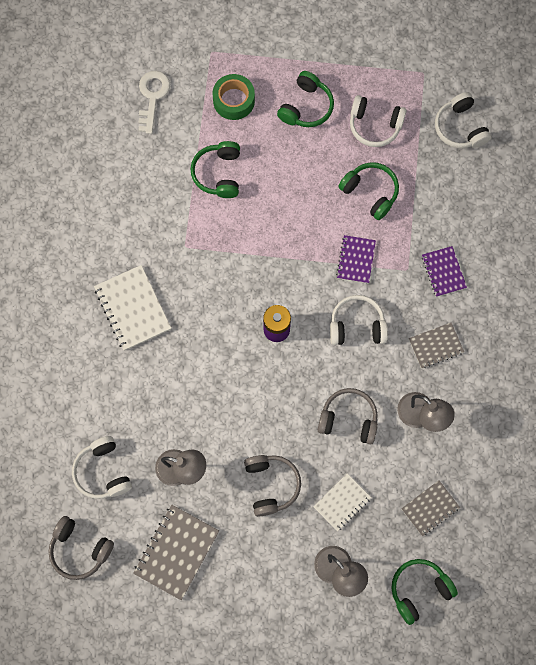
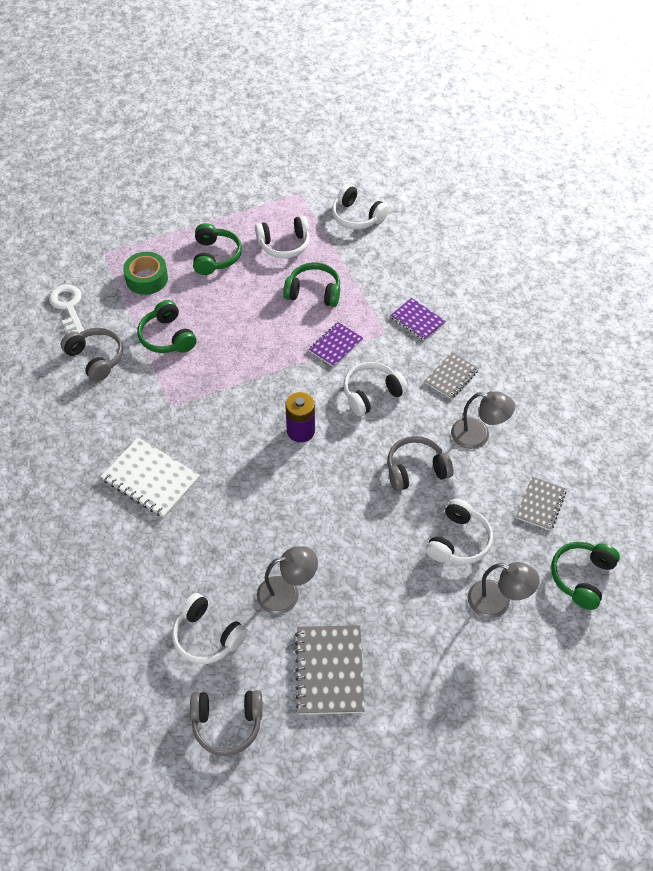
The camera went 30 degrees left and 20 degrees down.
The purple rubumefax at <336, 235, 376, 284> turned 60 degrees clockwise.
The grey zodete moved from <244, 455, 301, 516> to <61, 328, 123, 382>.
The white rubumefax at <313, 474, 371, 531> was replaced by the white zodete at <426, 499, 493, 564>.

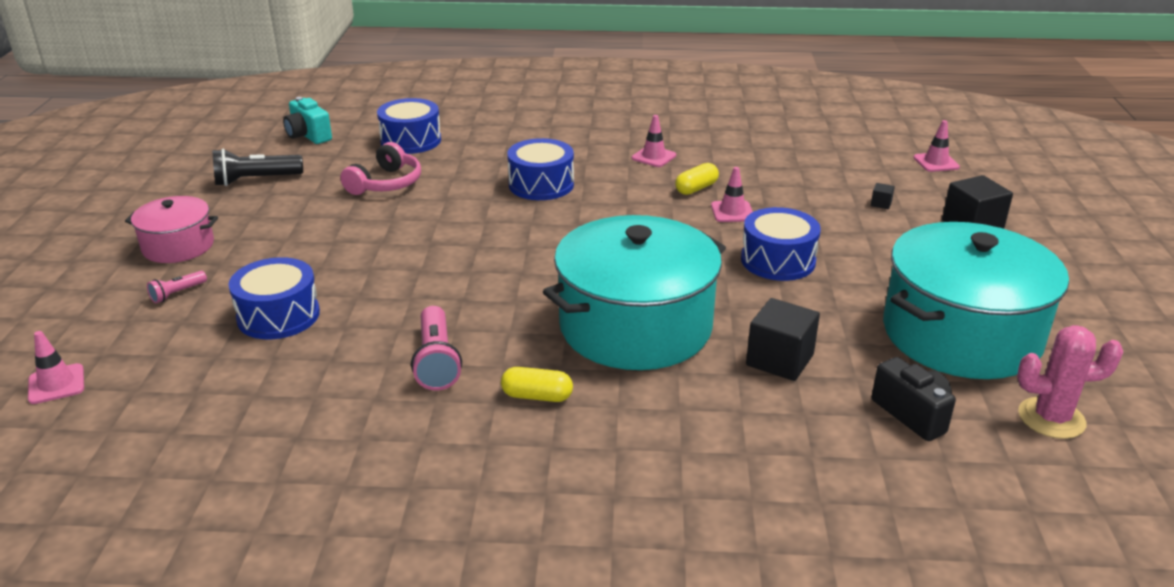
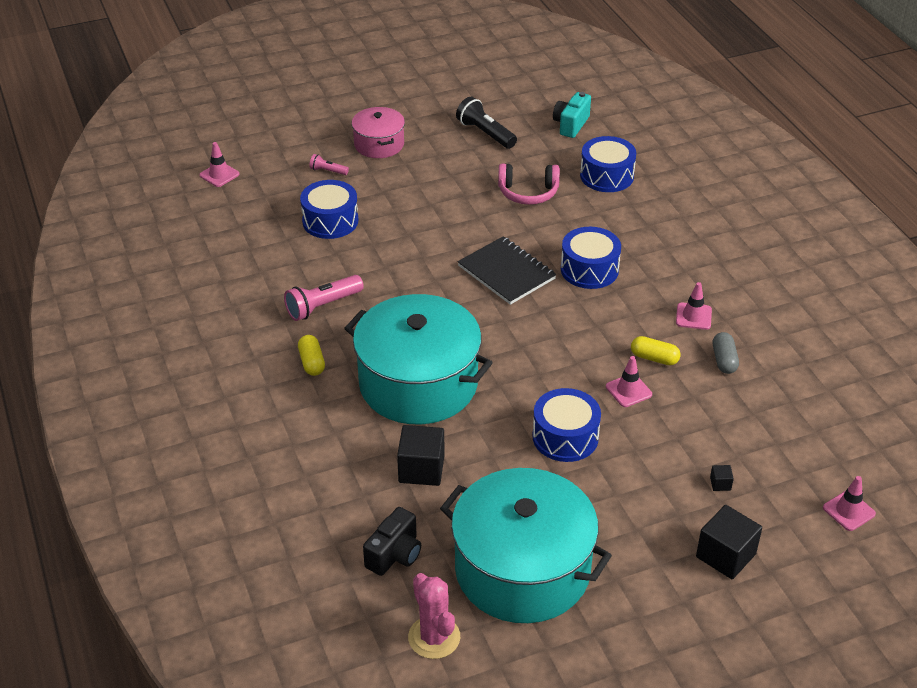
The camera went 65 degrees right and 10 degrees up.
The black rubumefax at <458, 236, 557, 305> appeared.
The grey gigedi at <713, 332, 739, 374> appeared.

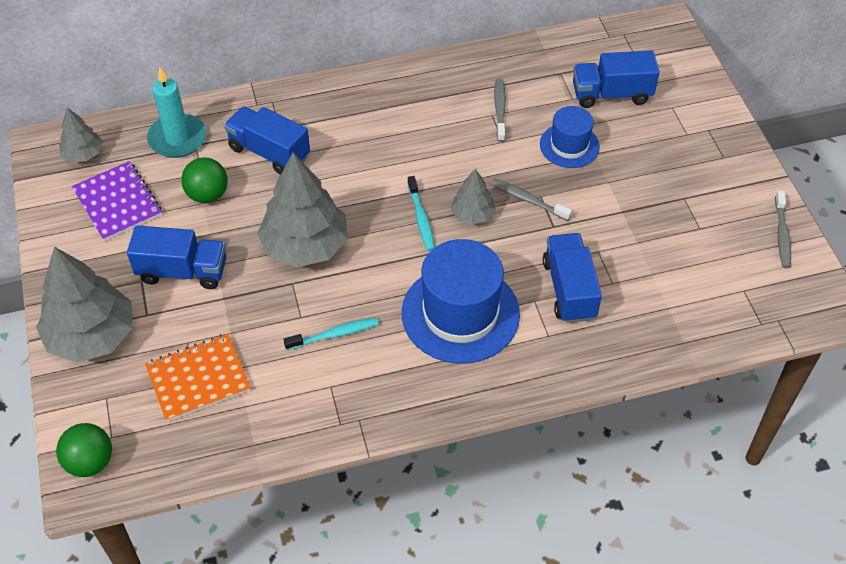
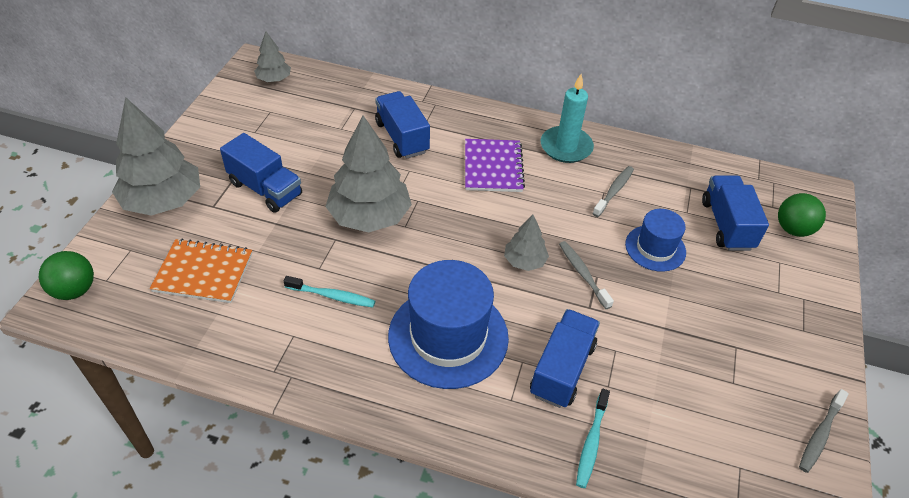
The camera went 30 degrees right and 5 degrees down.
The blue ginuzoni at <573, 50, 660, 108> turned 60 degrees clockwise.
The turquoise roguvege moved from <147, 66, 206, 158> to <541, 74, 594, 163>.
The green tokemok moved from <181, 158, 228, 203> to <778, 193, 826, 237>.
The purple rubumefax moved from <72, 161, 162, 241> to <465, 139, 525, 192>.
The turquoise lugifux moved from <407, 176, 435, 251> to <576, 389, 610, 488>.

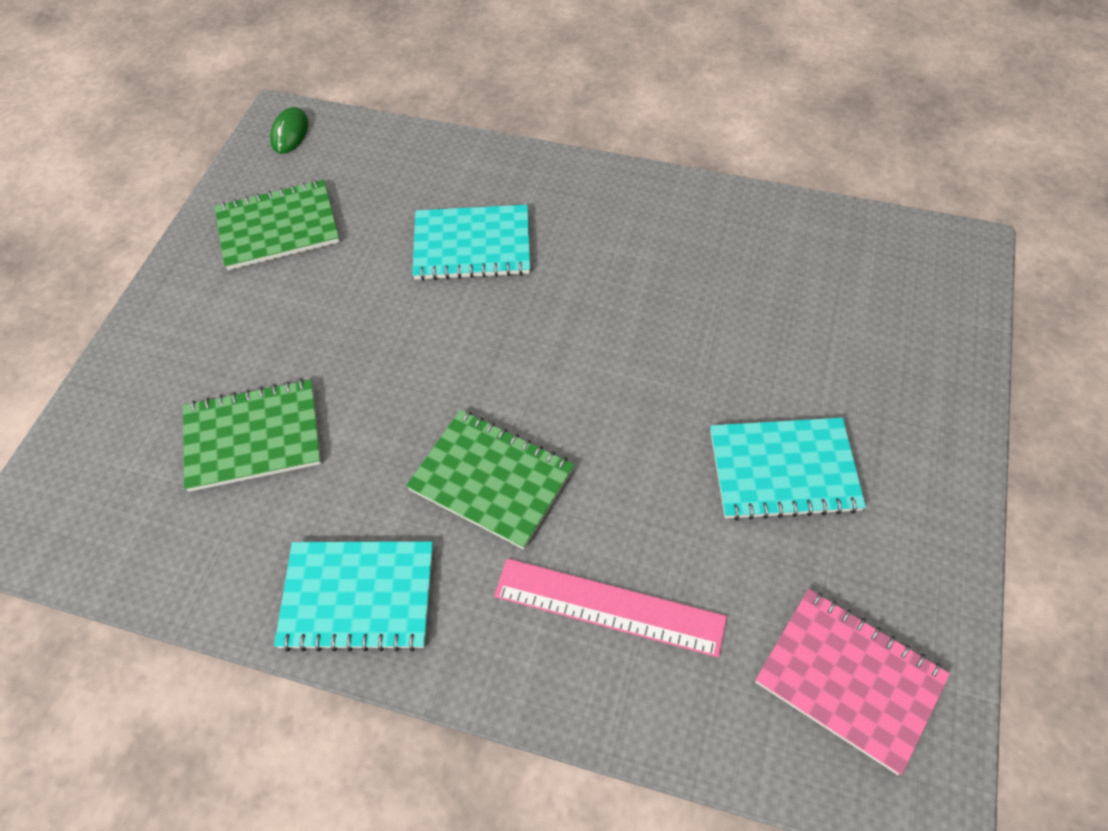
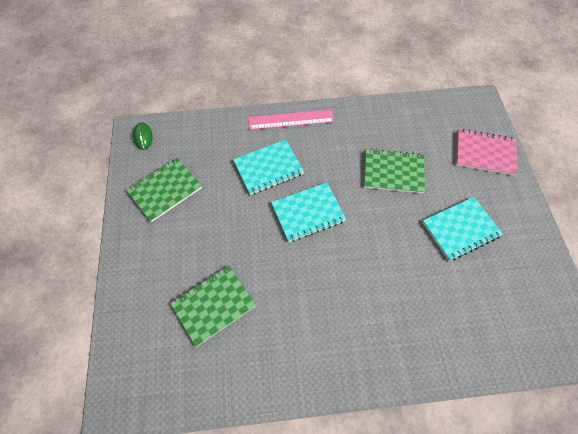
The camera went 25 degrees left and 5 degrees up.
The green rubumefax moved from <406, 410, 574, 549> to <364, 149, 425, 194>.
The turquoise rubumefax moved from <274, 541, 433, 652> to <271, 182, 346, 242>.
The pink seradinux moved from <494, 558, 727, 657> to <248, 109, 334, 130>.
The pink rubumefax moved from <755, 589, 950, 775> to <456, 129, 517, 176>.

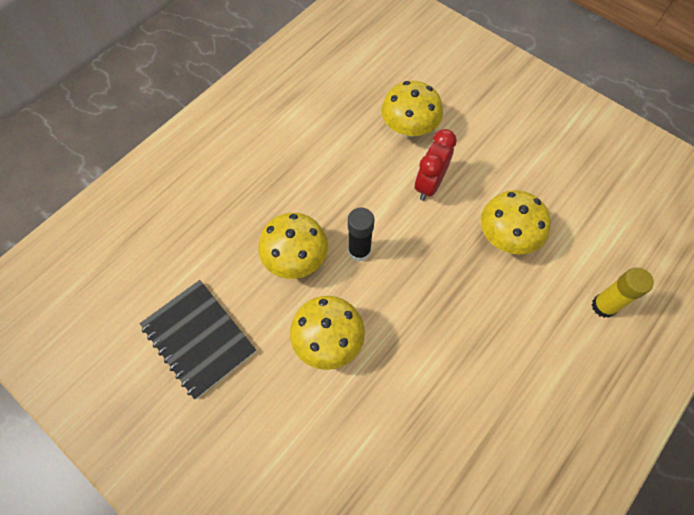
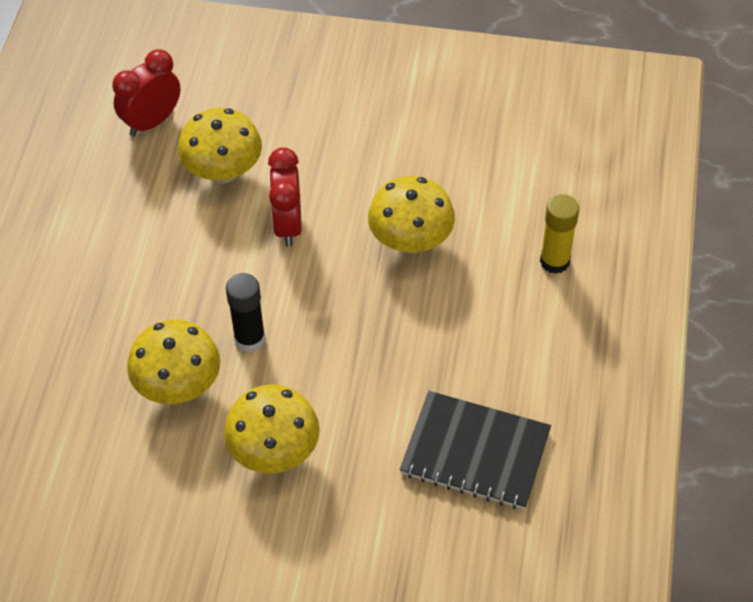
The camera went 30 degrees left and 10 degrees down.
The black rubumefax moved from <140, 280, 256, 399> to <400, 391, 551, 510>.
The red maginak at <112, 49, 181, 136> appeared.

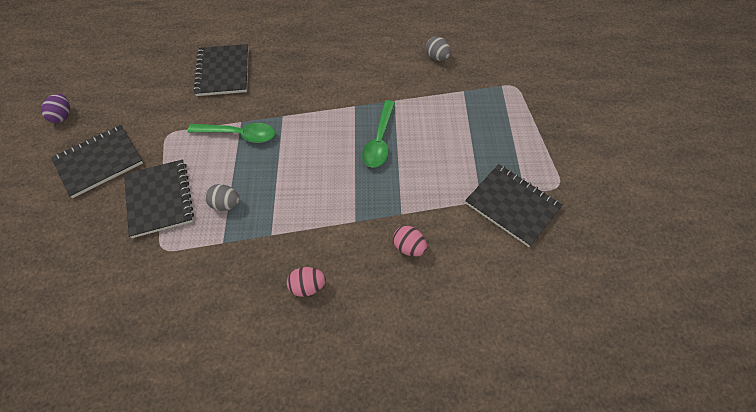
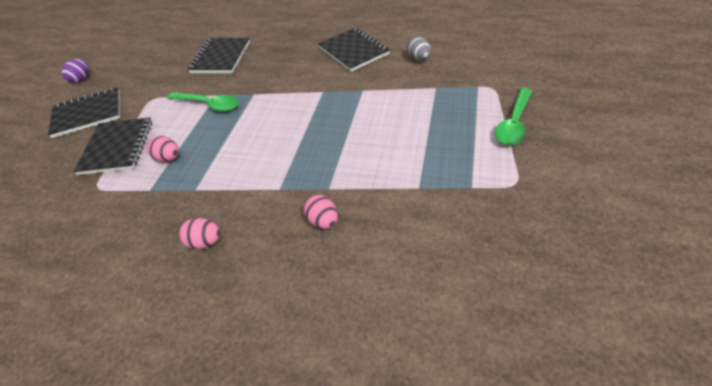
The camera went 20 degrees right and 10 degrees down.
The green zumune moved from <362, 100, 395, 168> to <495, 88, 532, 145>.
The black rubumefax moved from <465, 164, 563, 247> to <318, 28, 390, 72>.
The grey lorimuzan at <205, 184, 240, 211> became the pink lorimuzan at <147, 136, 179, 162>.

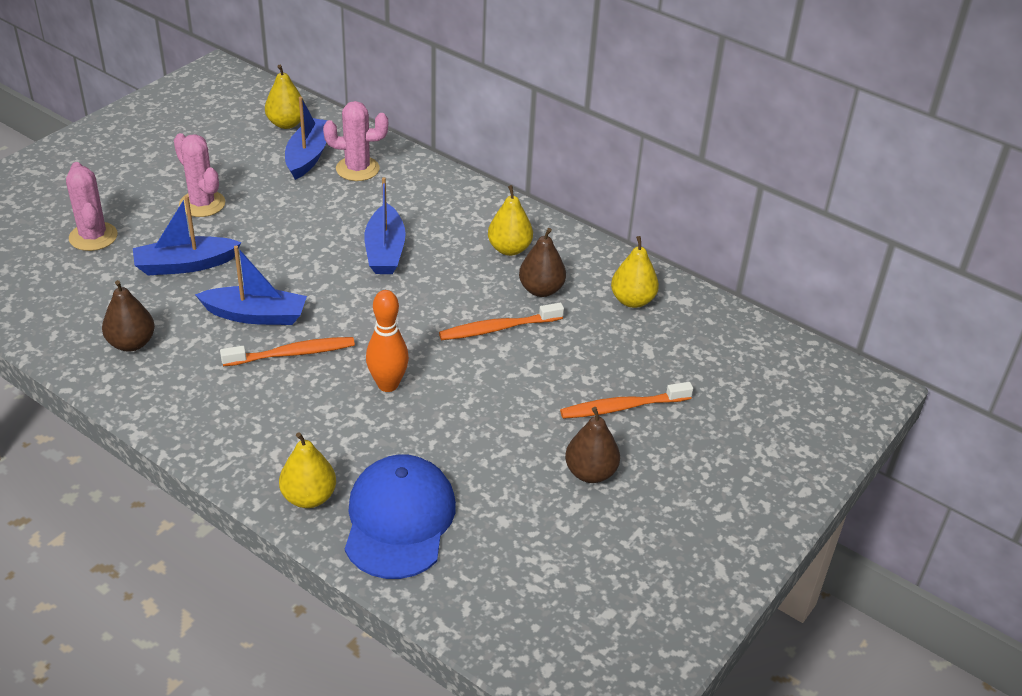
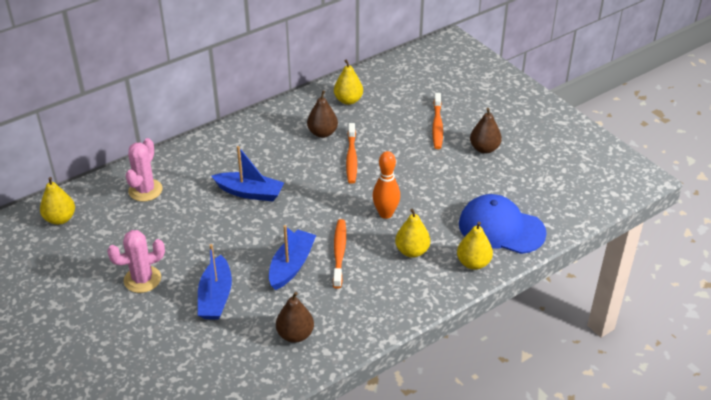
The camera went 70 degrees left and 0 degrees up.
The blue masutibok at <285, 97, 328, 180> disappeared.
The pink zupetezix at <66, 162, 118, 251> disappeared.
The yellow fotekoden moved from <488, 185, 533, 256> to <395, 209, 430, 258>.

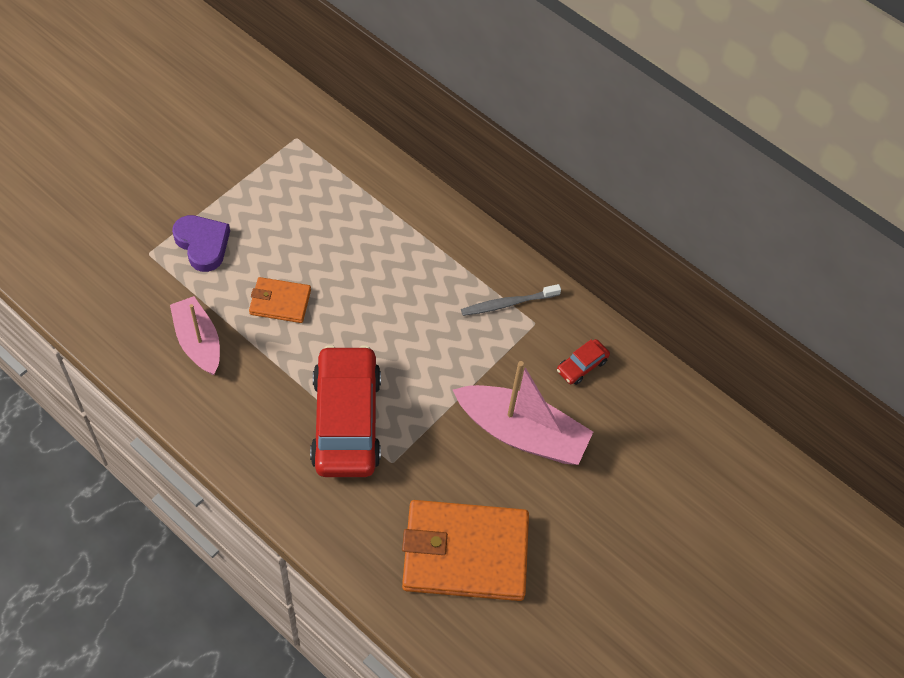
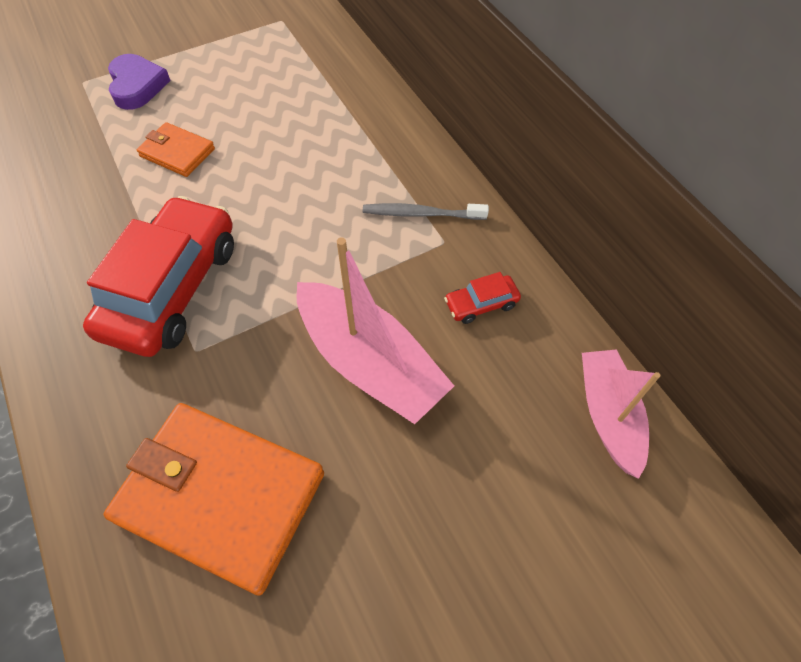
The camera went 25 degrees right and 0 degrees up.
The pink masutibok moved from <170, 296, 220, 375> to <582, 349, 660, 479>.

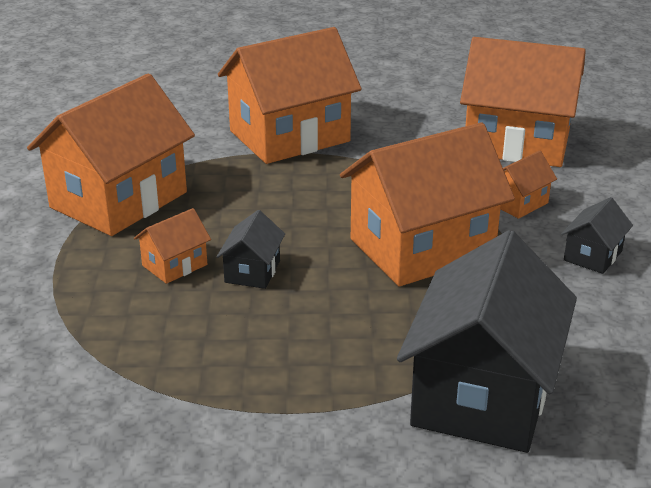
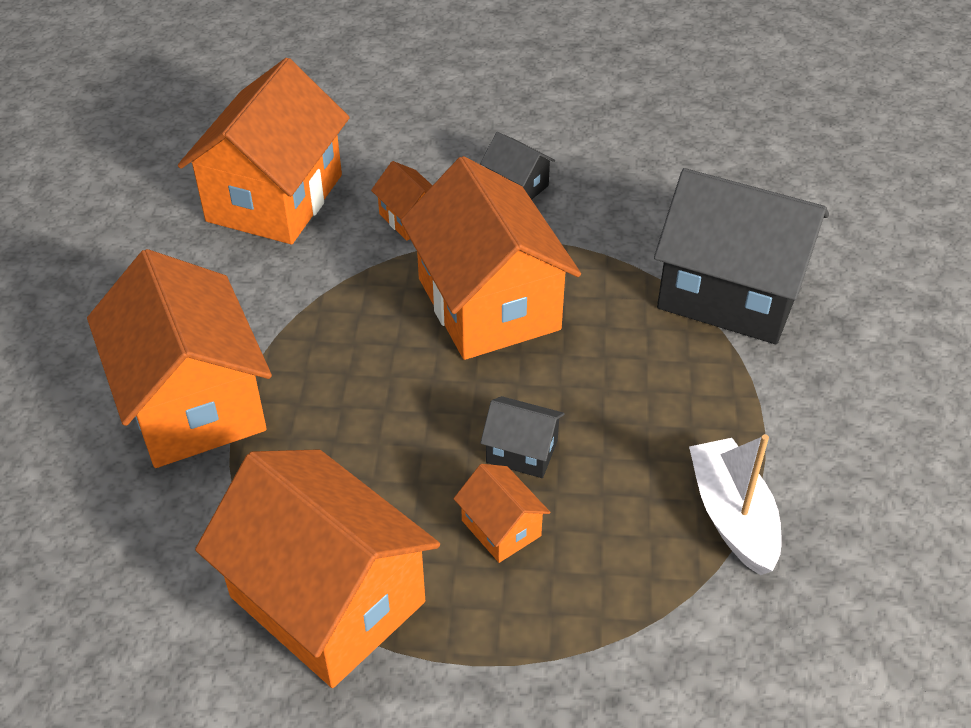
The camera went 85 degrees left and 15 degrees up.
The white masutibok at <689, 434, 781, 575> appeared.

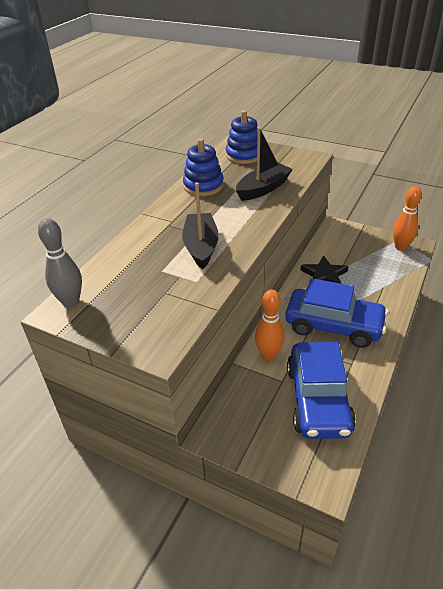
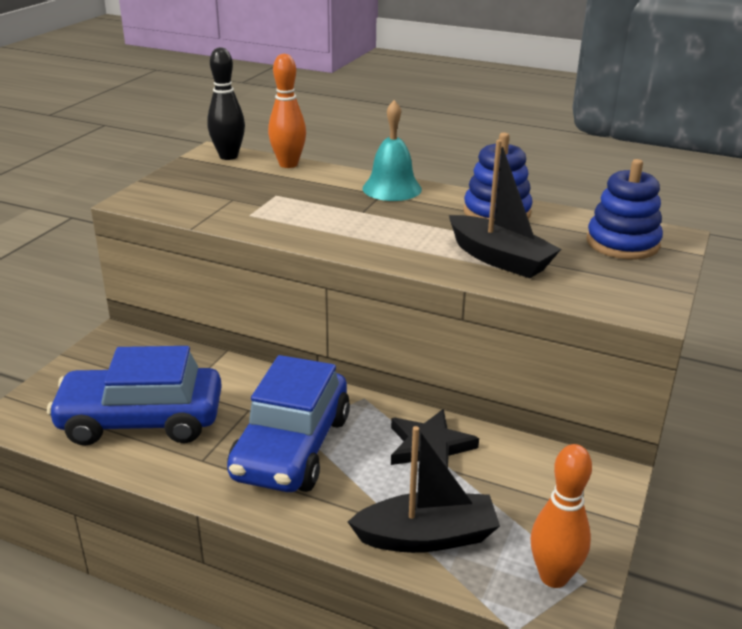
The camera went 85 degrees right and 10 degrees down.
The black masutibok moved from <182, 183, 219, 269> to <348, 426, 500, 553>.
The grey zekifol at <38, 218, 82, 308> became the black zekifol at <207, 47, 245, 160>.
The orange zekifol moved from <255, 290, 285, 361> to <268, 54, 306, 168>.
The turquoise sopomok at <363, 100, 422, 201> appeared.

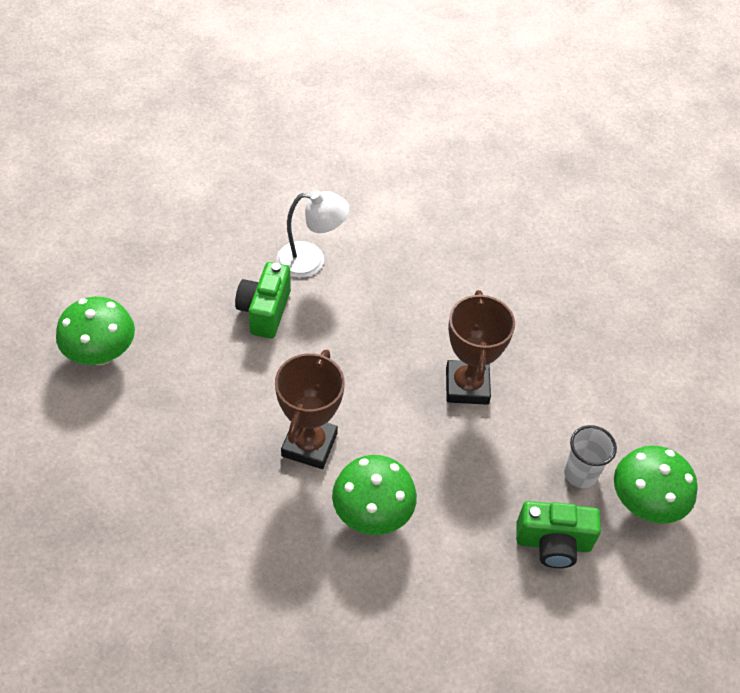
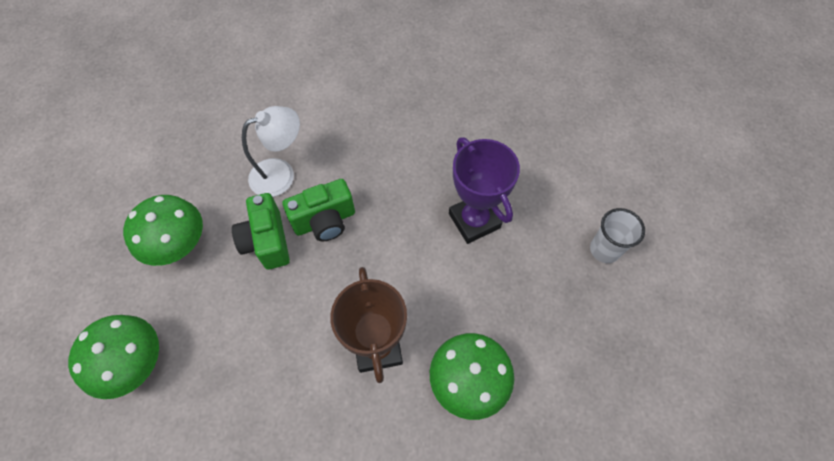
The camera went 25 degrees left and 10 degrees up.
The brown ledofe at <446, 290, 515, 405> became the purple ledofe at <449, 137, 520, 244>.
The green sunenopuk moved from <614, 445, 698, 524> to <123, 195, 203, 266>.
The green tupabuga moved from <516, 501, 601, 568> to <283, 179, 355, 241>.

